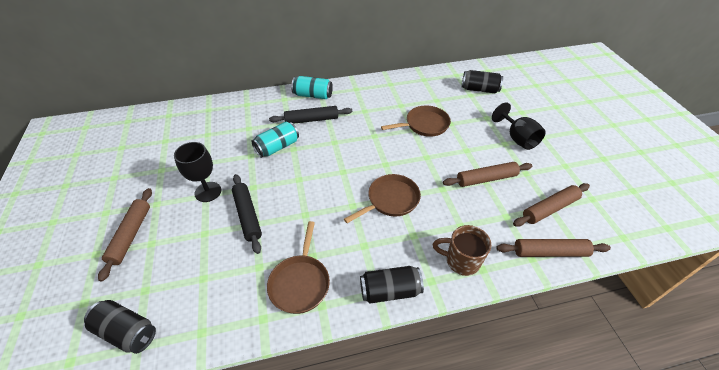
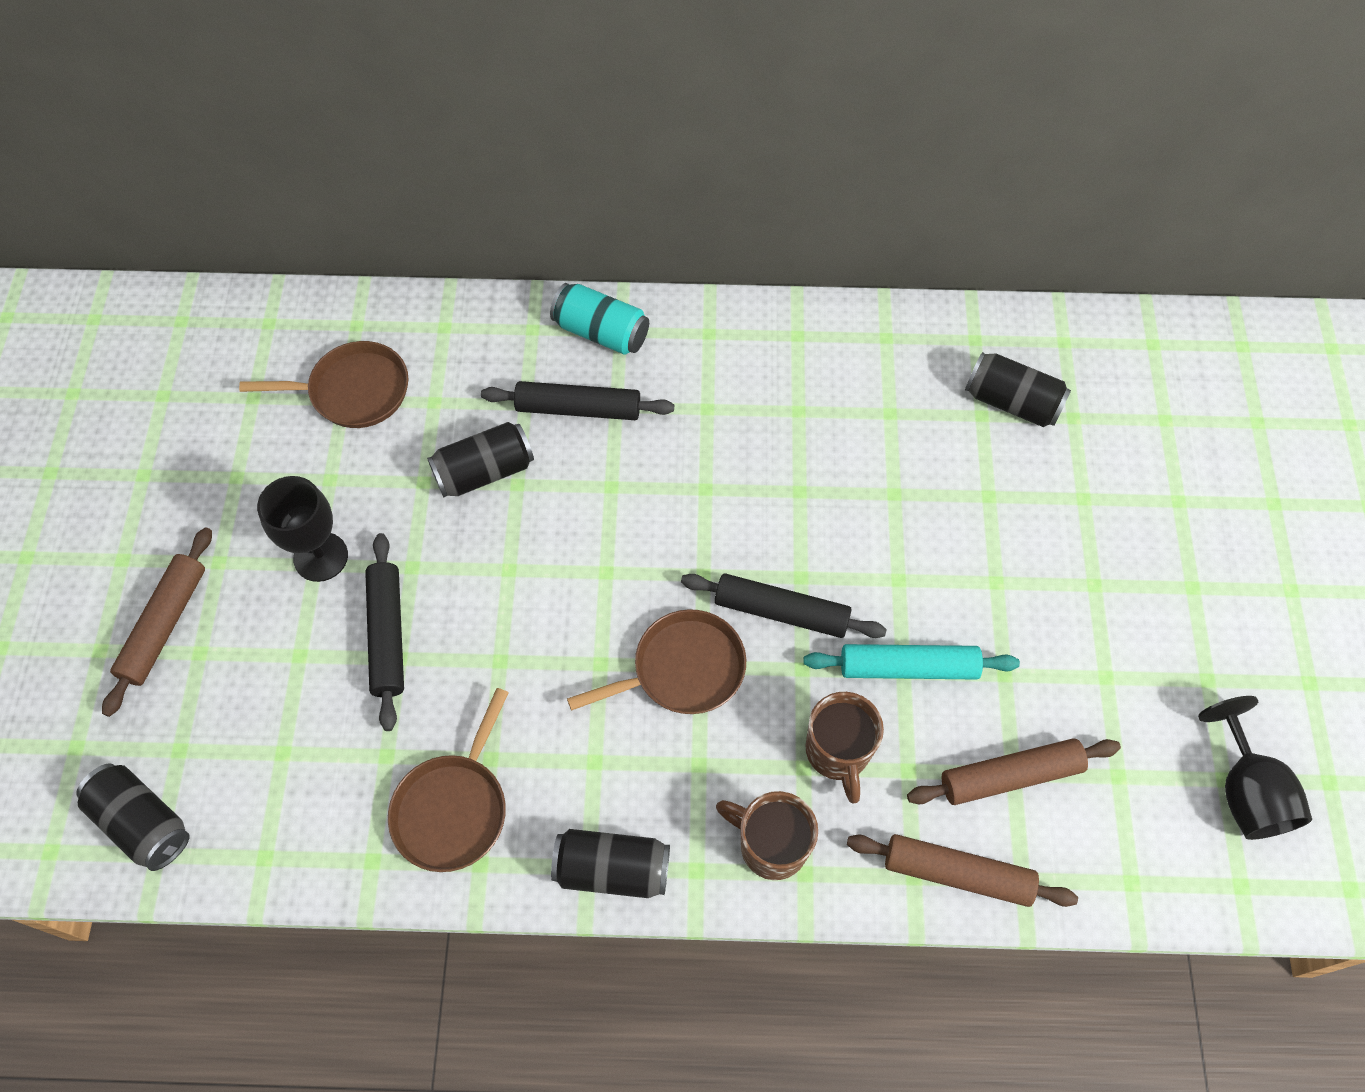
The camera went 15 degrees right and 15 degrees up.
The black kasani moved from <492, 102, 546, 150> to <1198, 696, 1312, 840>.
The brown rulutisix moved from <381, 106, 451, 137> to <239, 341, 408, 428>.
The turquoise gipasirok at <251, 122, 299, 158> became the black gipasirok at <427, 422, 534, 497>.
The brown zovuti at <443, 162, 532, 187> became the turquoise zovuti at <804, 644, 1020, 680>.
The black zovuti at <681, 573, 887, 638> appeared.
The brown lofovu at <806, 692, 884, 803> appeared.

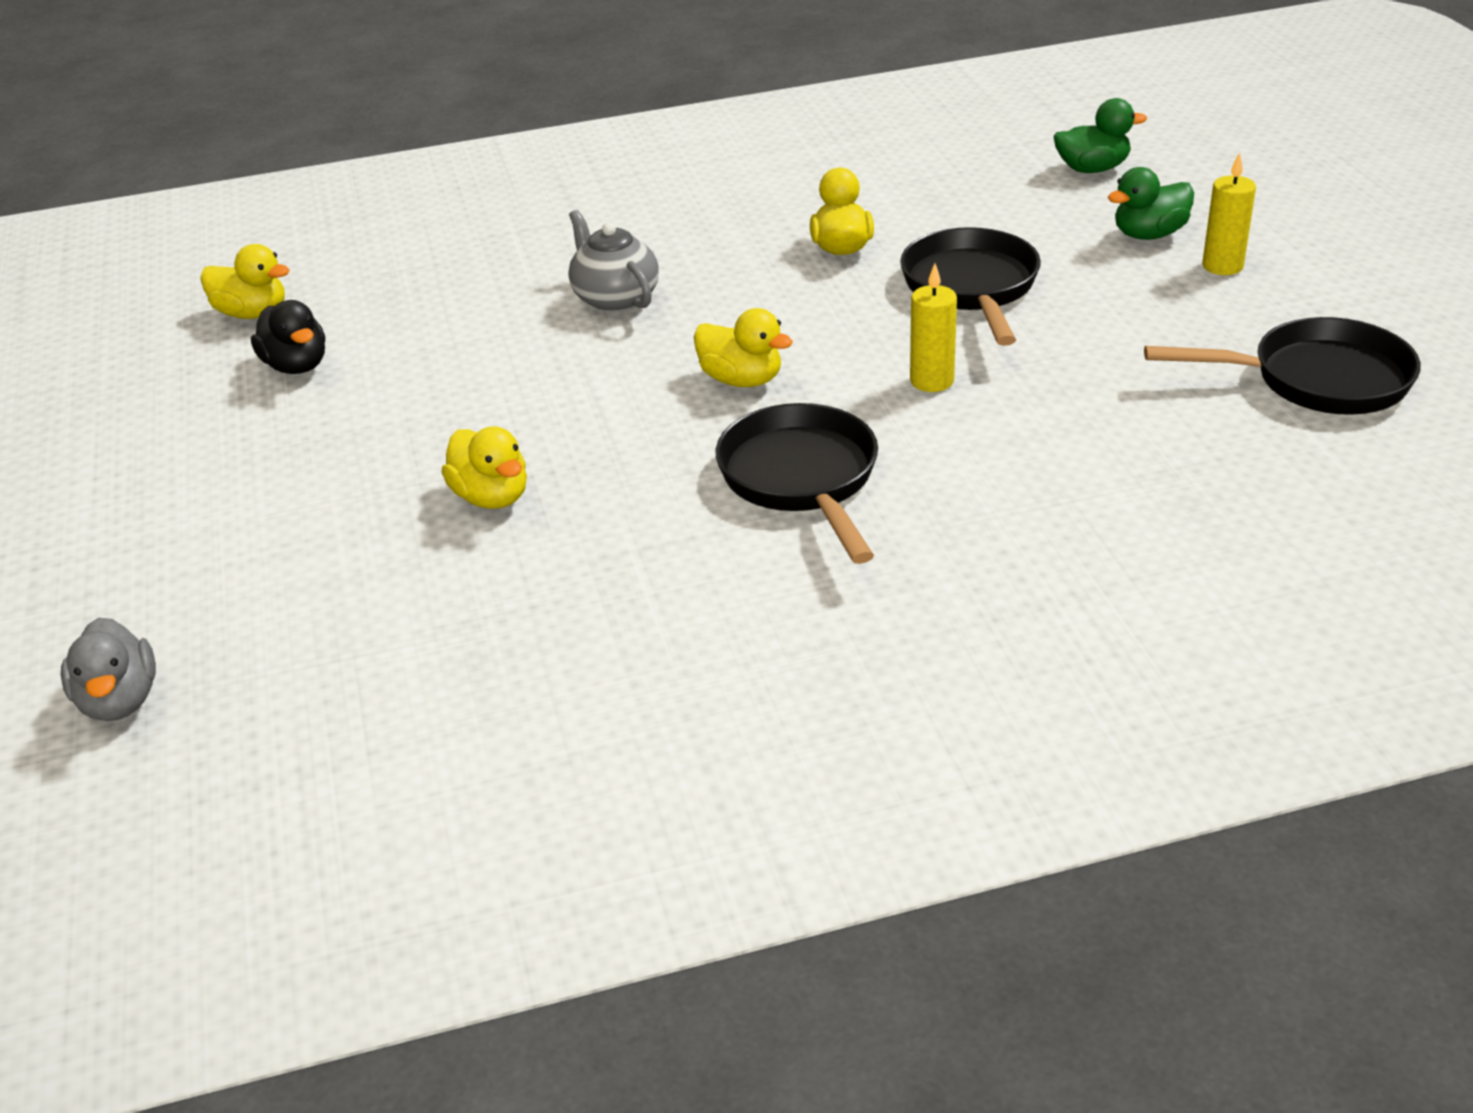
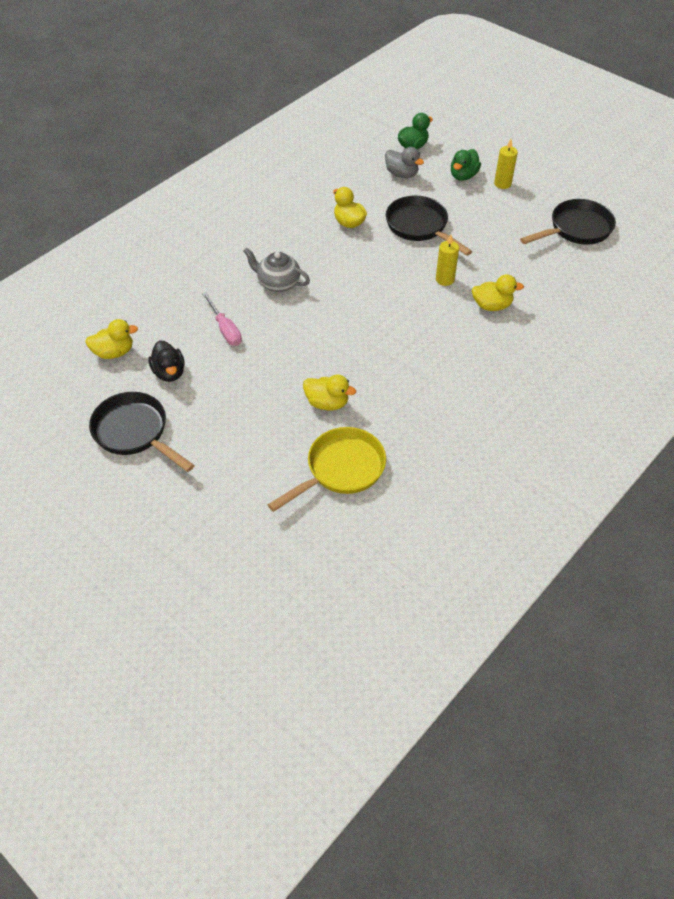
The camera went 35 degrees left and 15 degrees up.
The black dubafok at <251, 300, 325, 374> turned 45 degrees clockwise.
The yellow dubafok moved from <694, 308, 793, 387> to <472, 274, 524, 311>.
The black rulutisix moved from <716, 403, 878, 564> to <89, 392, 195, 472>.
The grey dubafok moved from <61, 618, 156, 721> to <385, 147, 424, 178>.
The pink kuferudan at <202, 292, 242, 346> appeared.
The yellow rulutisix at <268, 427, 386, 512> appeared.

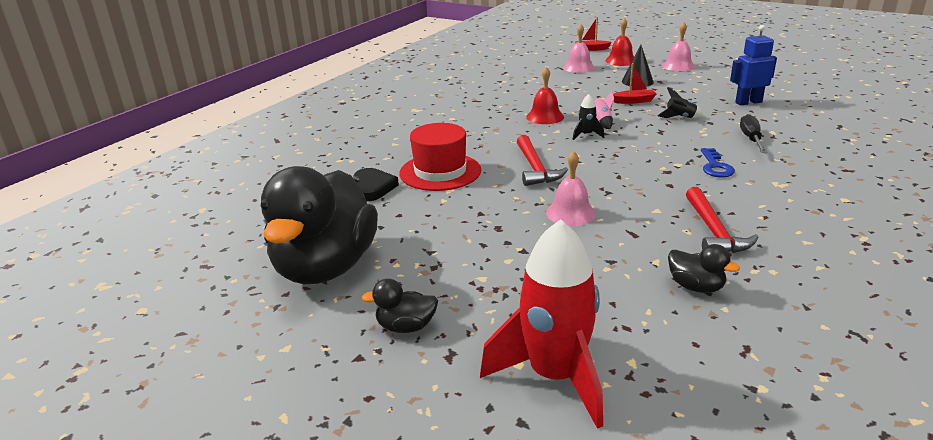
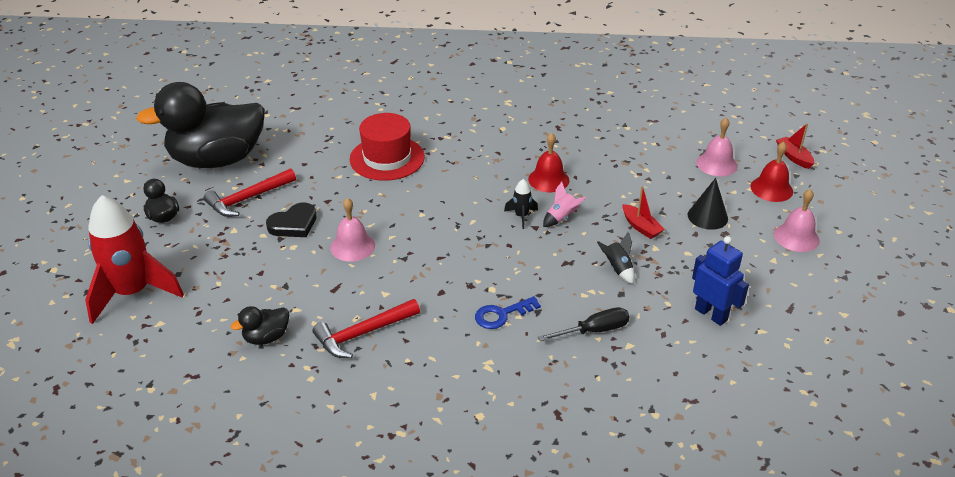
The camera went 60 degrees right and 10 degrees up.
The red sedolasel moved from <517, 135, 568, 186> to <204, 169, 296, 217>.
The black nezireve moved from <353, 168, 399, 201> to <266, 203, 317, 237>.
The black dubafok at <668, 244, 740, 293> turned 45 degrees clockwise.

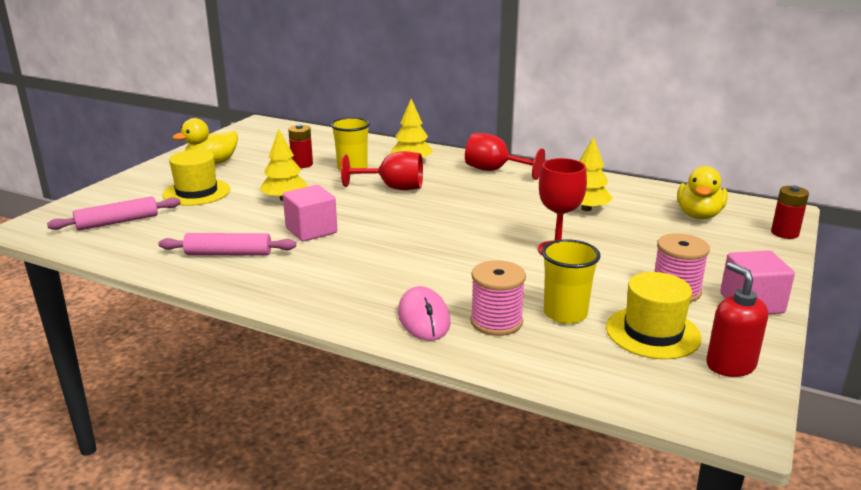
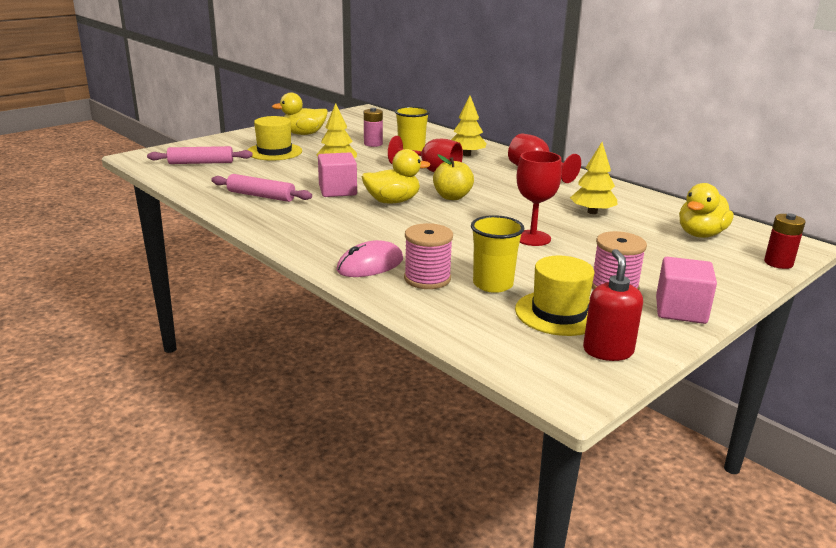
The camera went 20 degrees right and 0 degrees up.
The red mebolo at <288, 124, 313, 168> became the pink mebolo at <364, 108, 383, 147>.
The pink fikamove at <398, 286, 450, 341> turned 45 degrees clockwise.
The yellow dubafok at <362, 149, 430, 203> appeared.
The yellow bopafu at <433, 154, 474, 200> appeared.

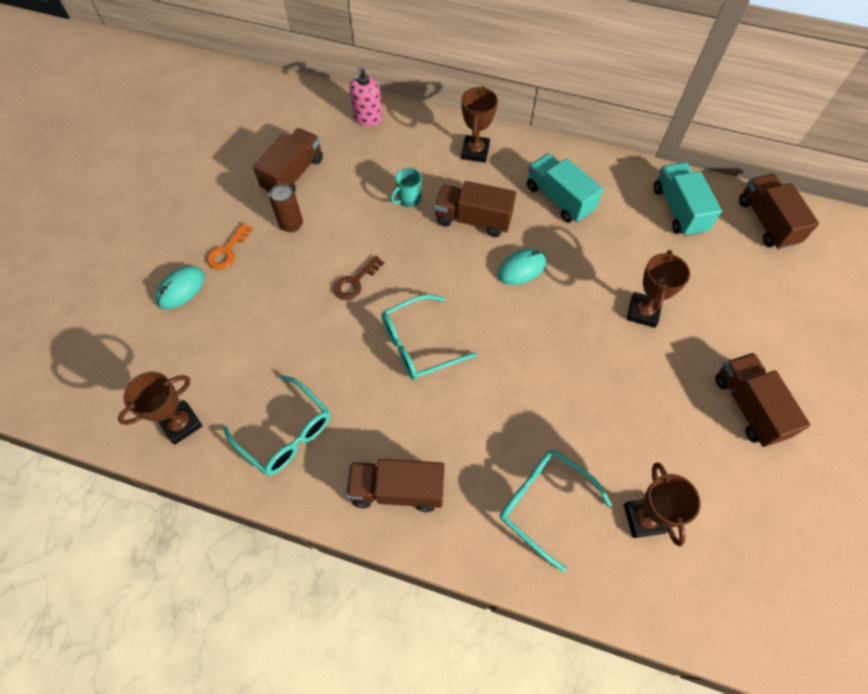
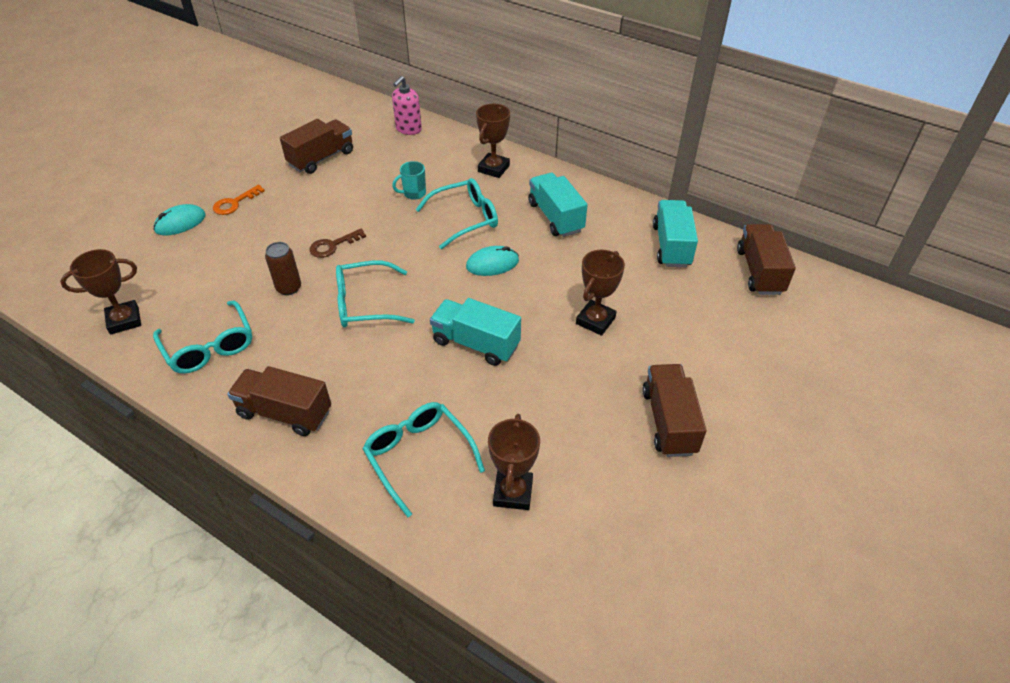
The camera went 15 degrees right and 15 degrees down.
The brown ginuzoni at <434, 181, 516, 237> was replaced by the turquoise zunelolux at <415, 178, 498, 249>.
The brown gipasirok moved from <269, 184, 303, 232> to <265, 242, 301, 295>.
The turquoise ginuzoni at <430, 298, 521, 366> appeared.

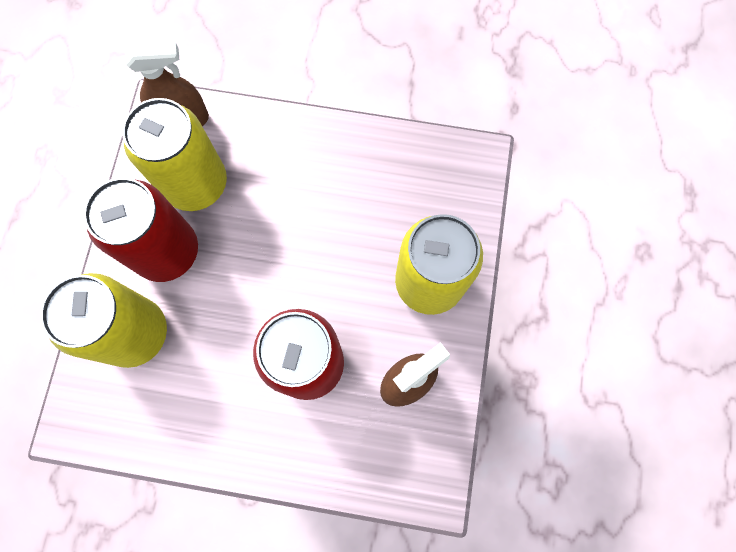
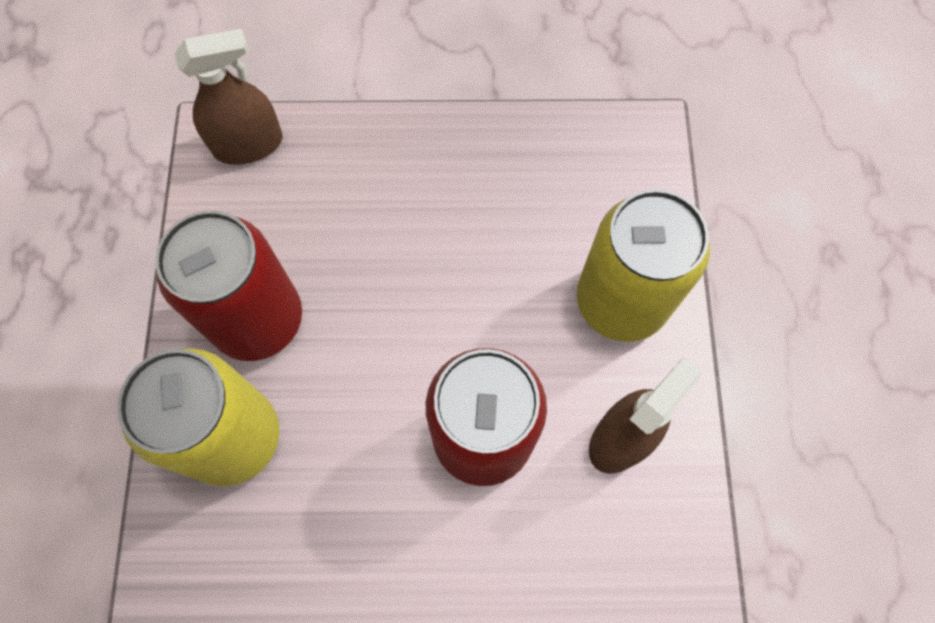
The camera went 10 degrees left and 5 degrees down.
The yellow gipasirok at <122, 98, 227, 211> disappeared.

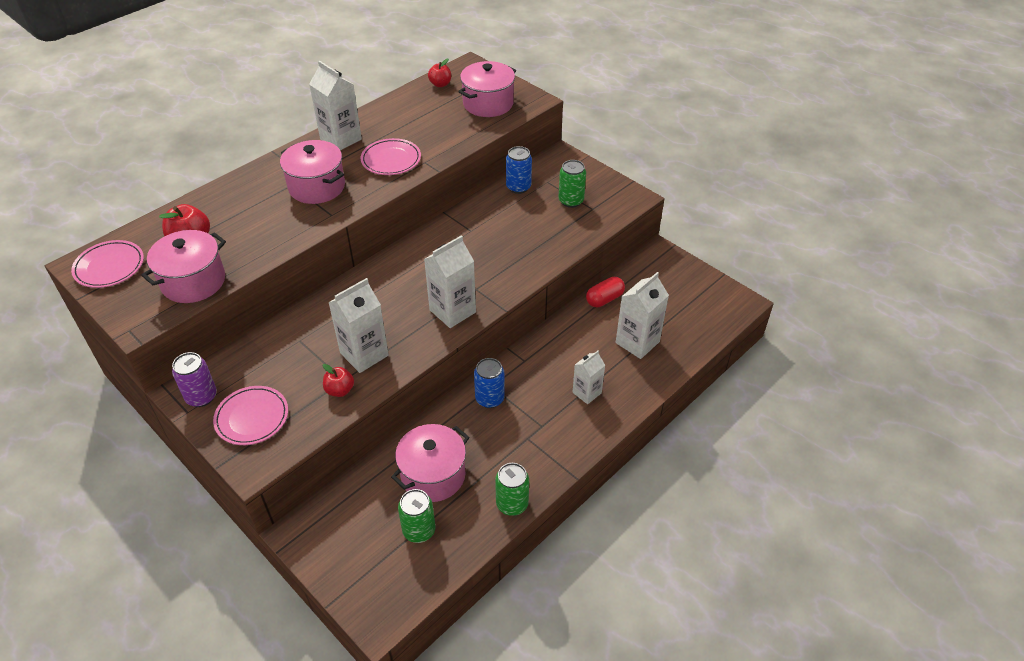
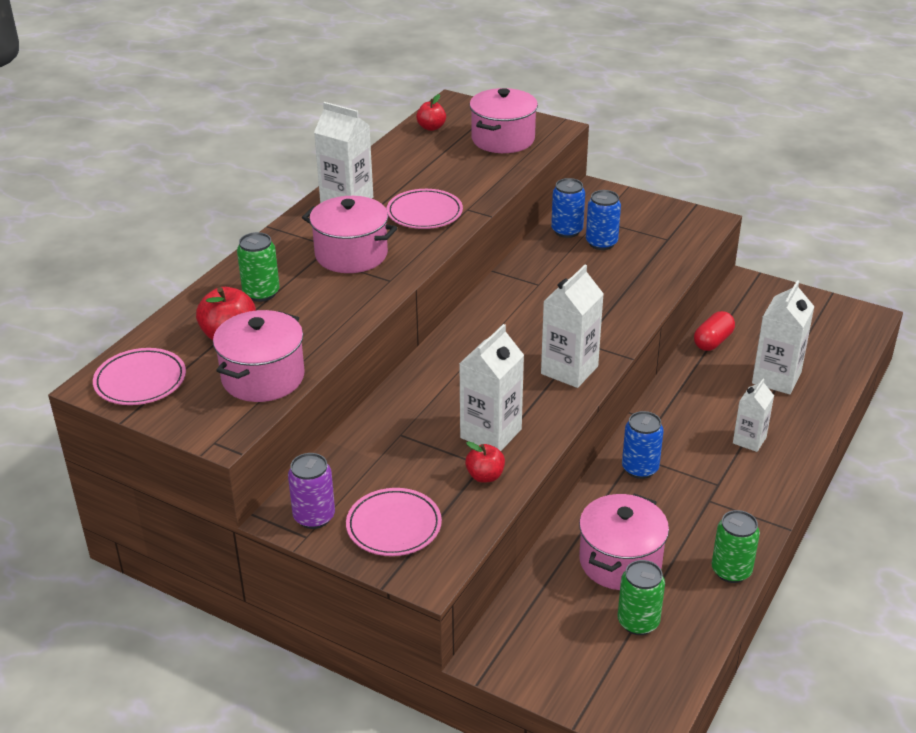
The camera went 15 degrees left and 10 degrees down.
The green gipasirok moved from <558, 160, 586, 208> to <237, 232, 280, 302>.
The blue gipasirok at <586, 190, 621, 250> appeared.

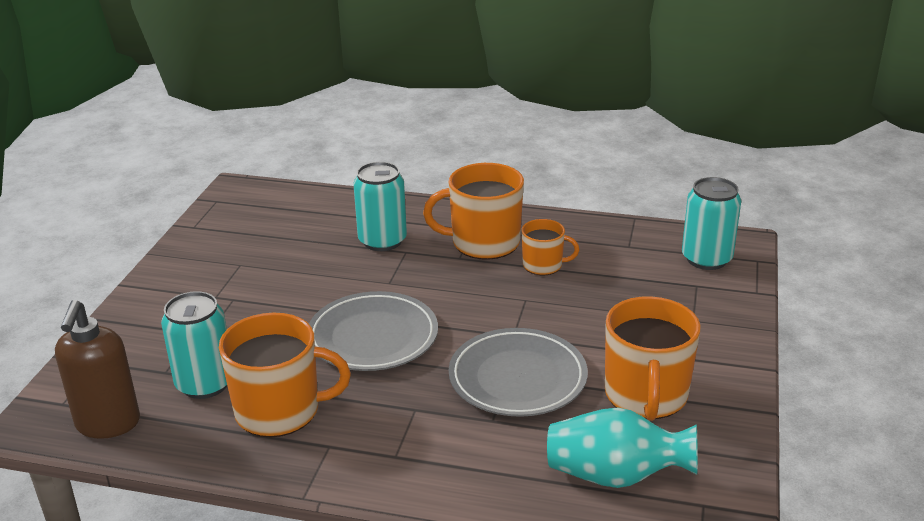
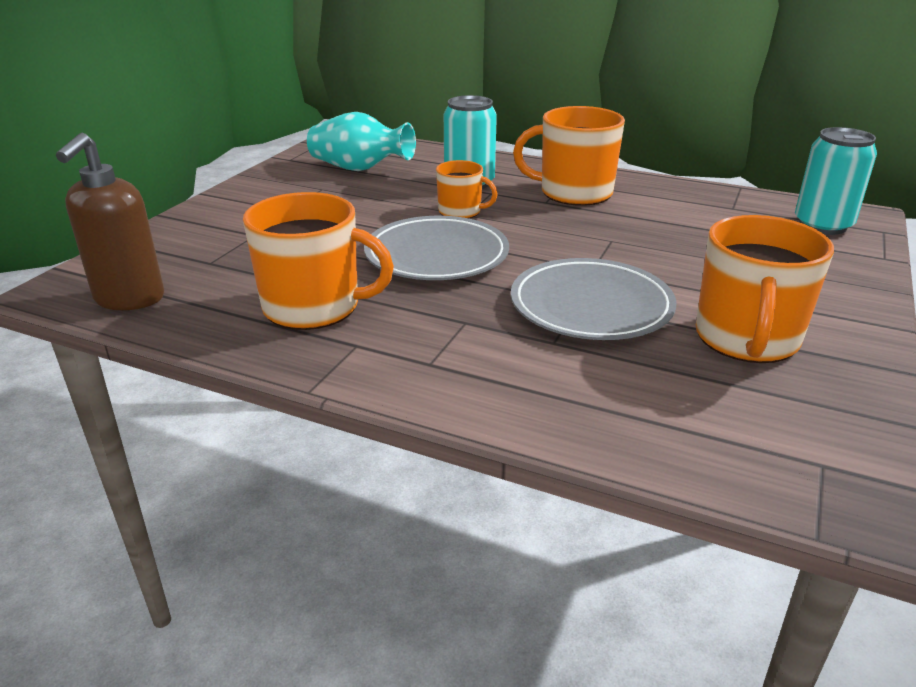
The camera went 10 degrees right and 0 degrees up.
The orange lofovu moved from <522, 219, 579, 275> to <436, 160, 498, 218>.
The turquoise gipasirok at <161, 291, 227, 399> disappeared.
The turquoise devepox moved from <547, 408, 698, 488> to <307, 112, 416, 171>.

